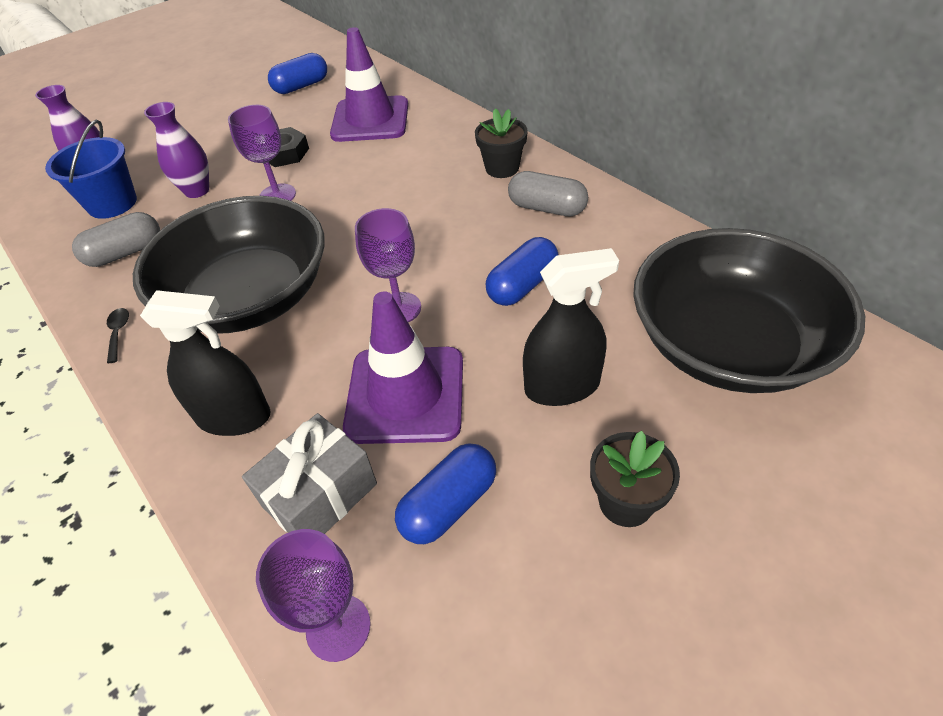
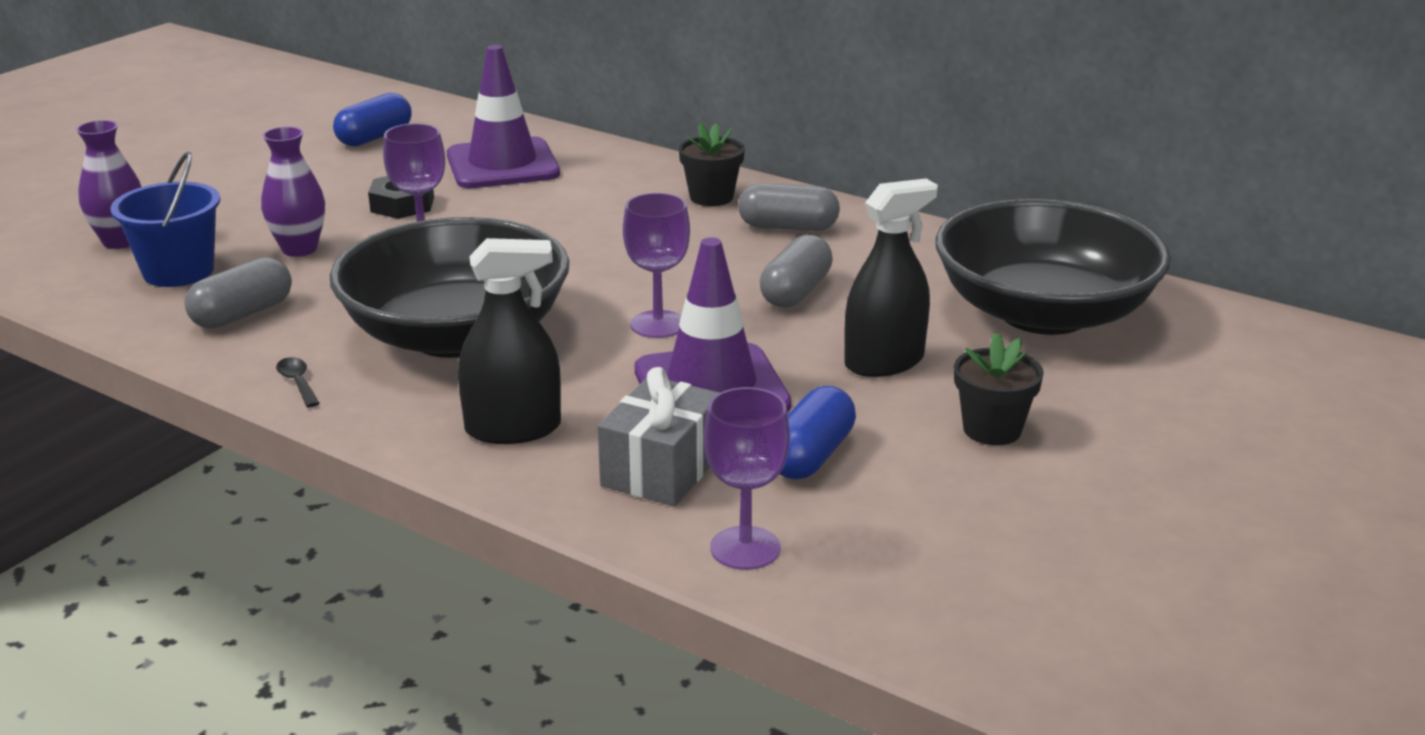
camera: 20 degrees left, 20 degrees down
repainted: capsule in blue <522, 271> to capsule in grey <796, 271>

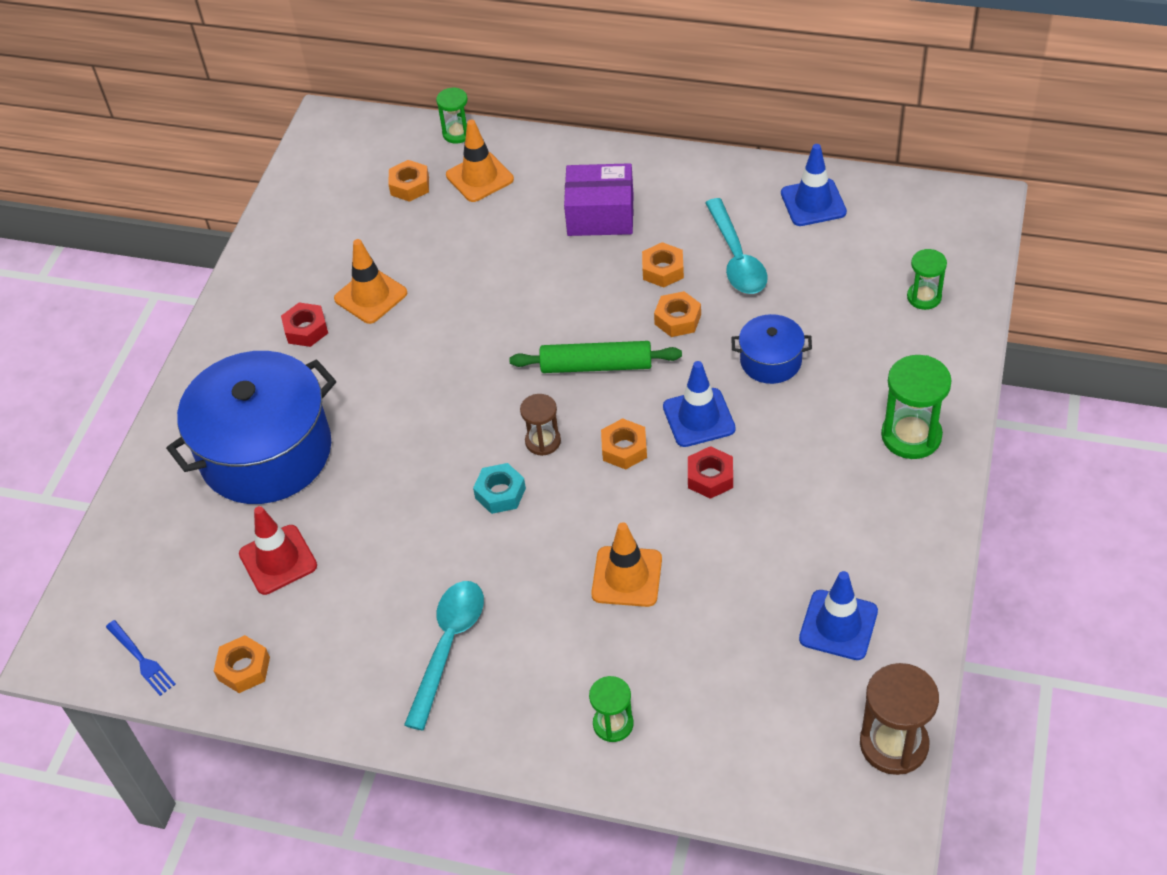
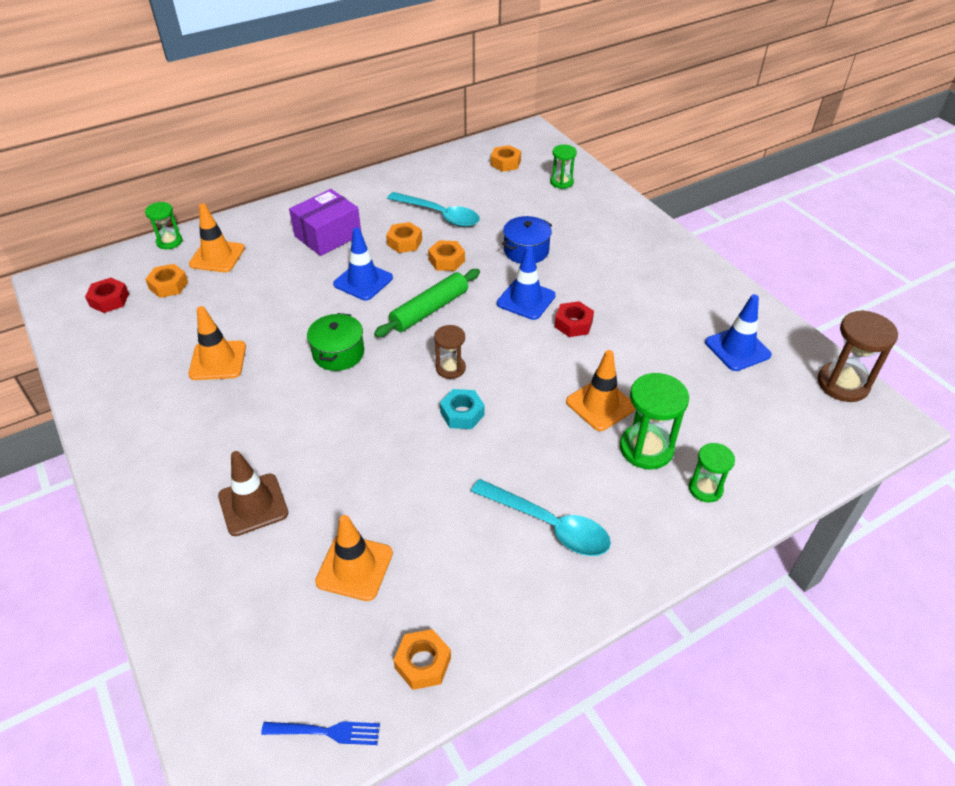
camera: 50 degrees left, 5 degrees down
new: pot in green <335, 342>
shifted: nut in red <304, 325> to <107, 295>; nut in orange <624, 444> to <506, 158>; traffic cone in blue <814, 185> to <363, 264>; hourglass in green <916, 407> to <654, 421>
swapped: pot in blue <251, 427> to traffic cone in brown <253, 493>
repainted: traffic cone in red <278, 550> to traffic cone in orange <354, 558>
rotated: spoon in turquoise <444, 656> = <541, 517> 150 degrees clockwise

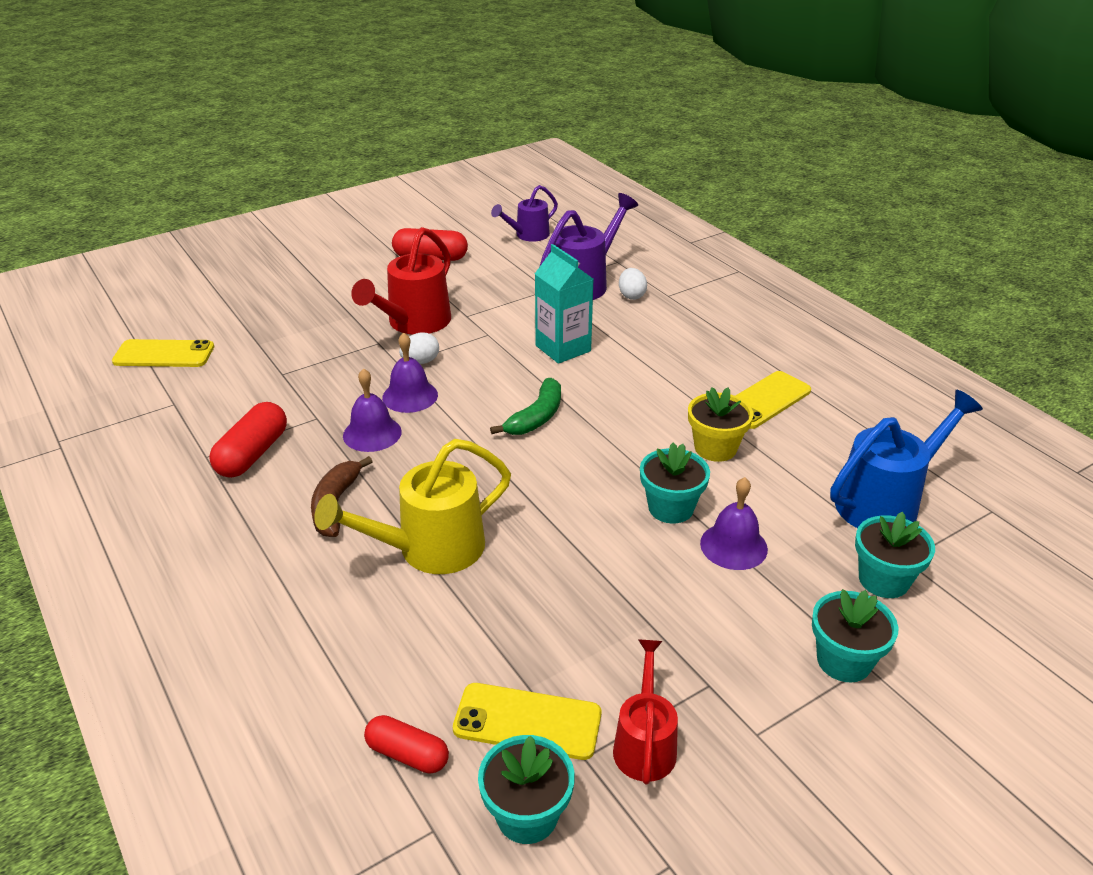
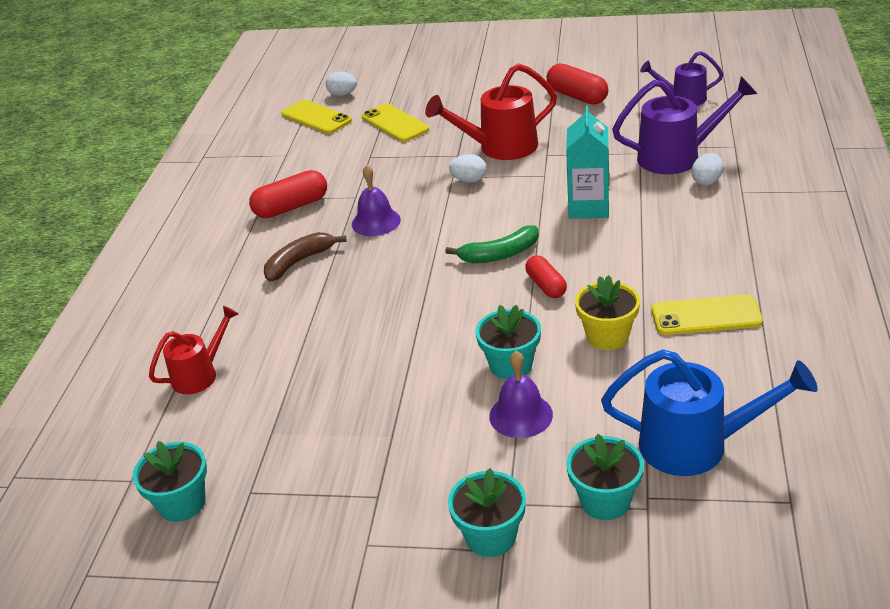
camera: 45 degrees right, 0 degrees up
gone: watering can in yellow <412, 506>; bell in purple <410, 372>
new: egg in white <341, 84>
shifted: capsule in red <406, 744> to <546, 276>; phone in yellow <527, 721> to <395, 122>; watering can in red <645, 712> to <193, 350>

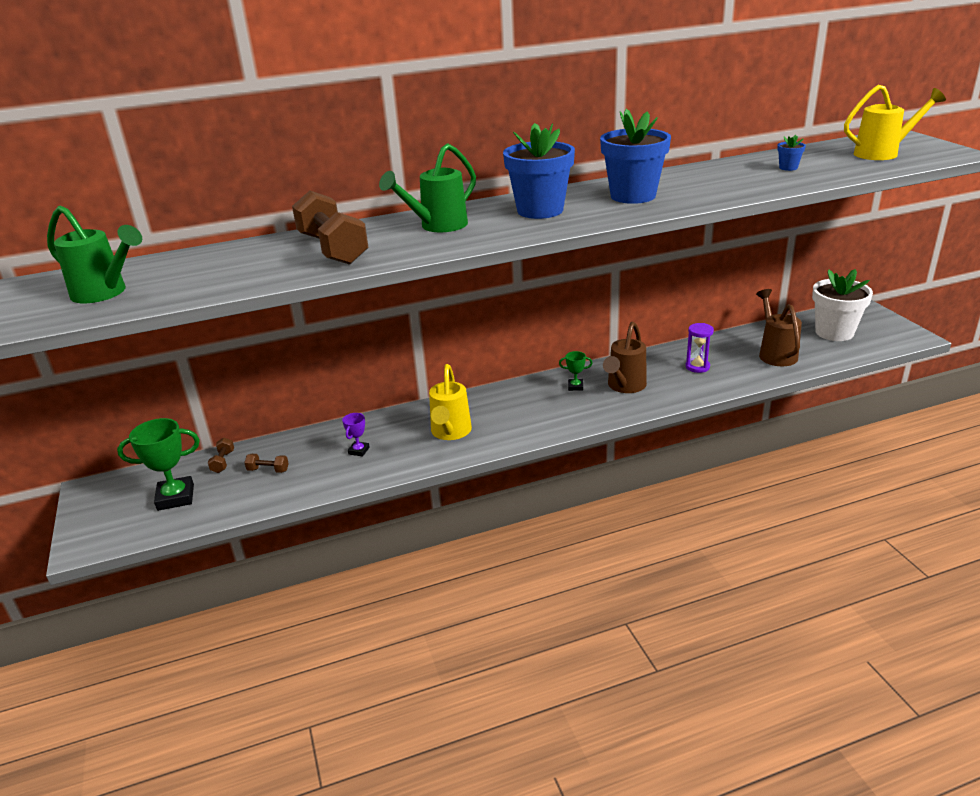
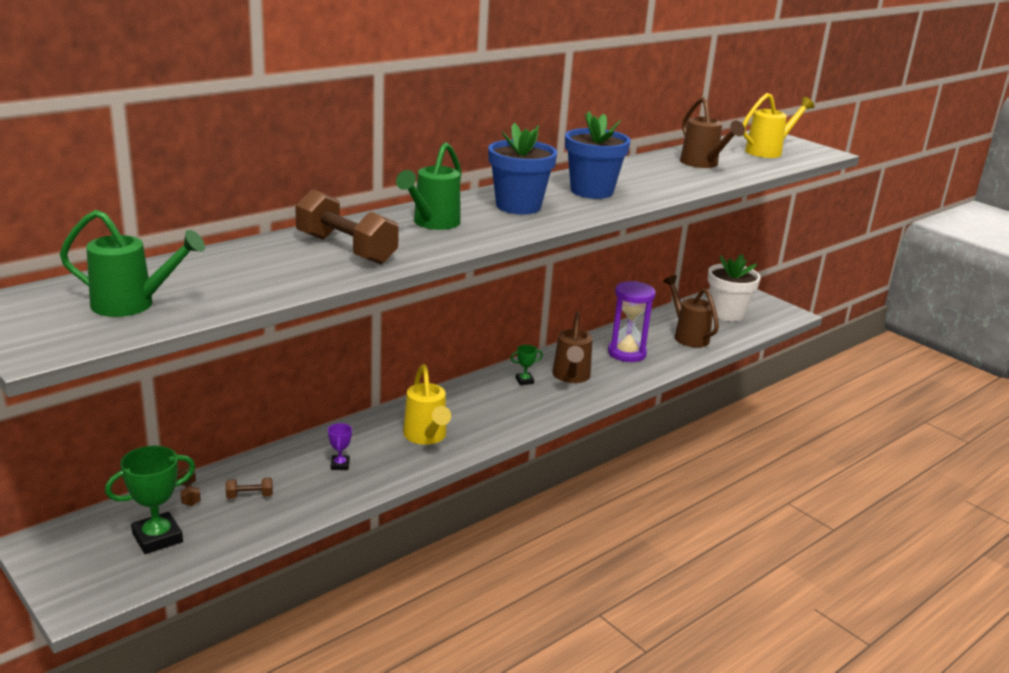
camera: 25 degrees left, 5 degrees down
swapped: flower pot in blue <791, 153> to watering can in brown <712, 132>
scaled: hourglass in purple <699, 348> = <632, 321> x1.66

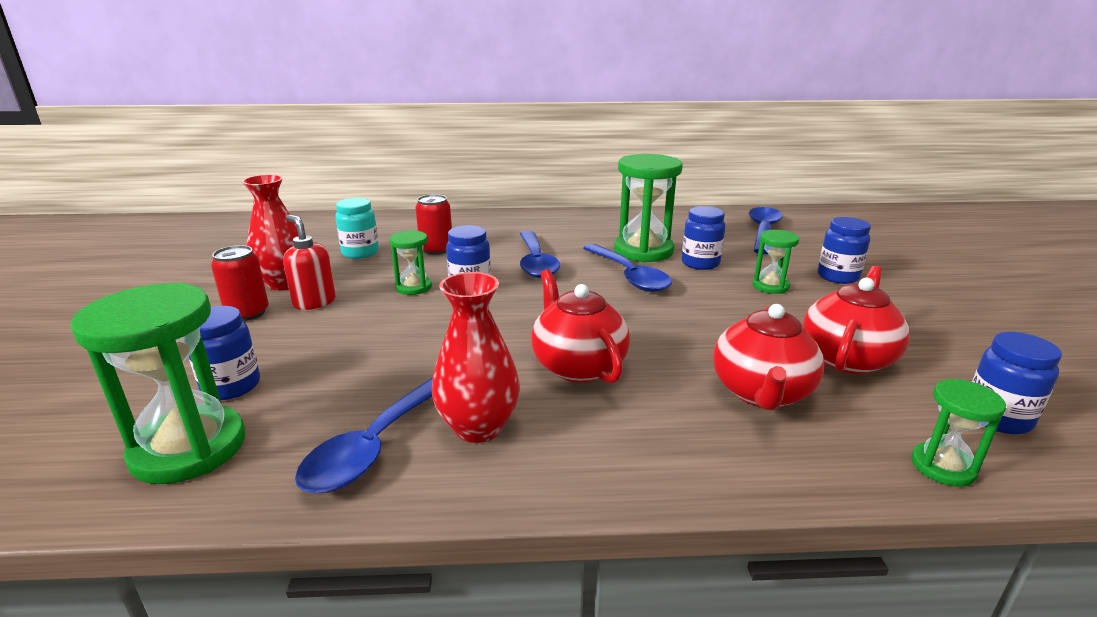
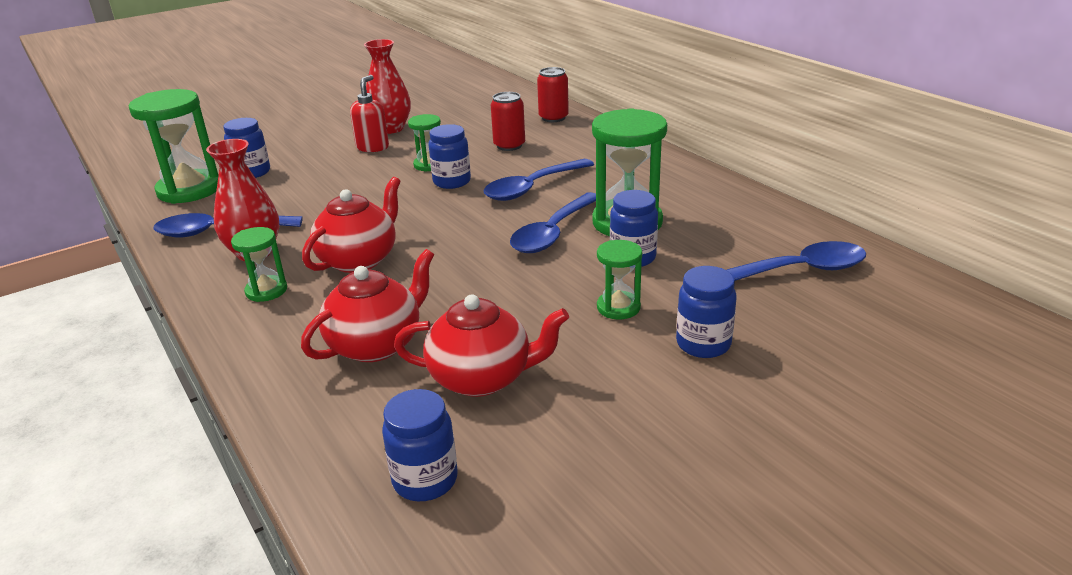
camera: 60 degrees right, 5 degrees up
gone: jar in turquoise <357, 228>
shifted: can in red <240, 283> to <553, 94>; hourglass in green <958, 433> to <259, 264>
rotated: teapot in red <768, 357> = <367, 305> 150 degrees clockwise

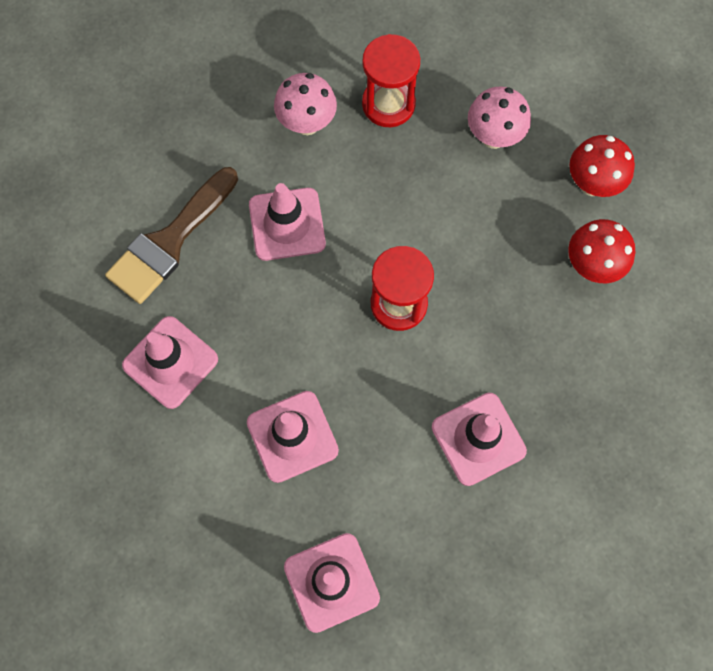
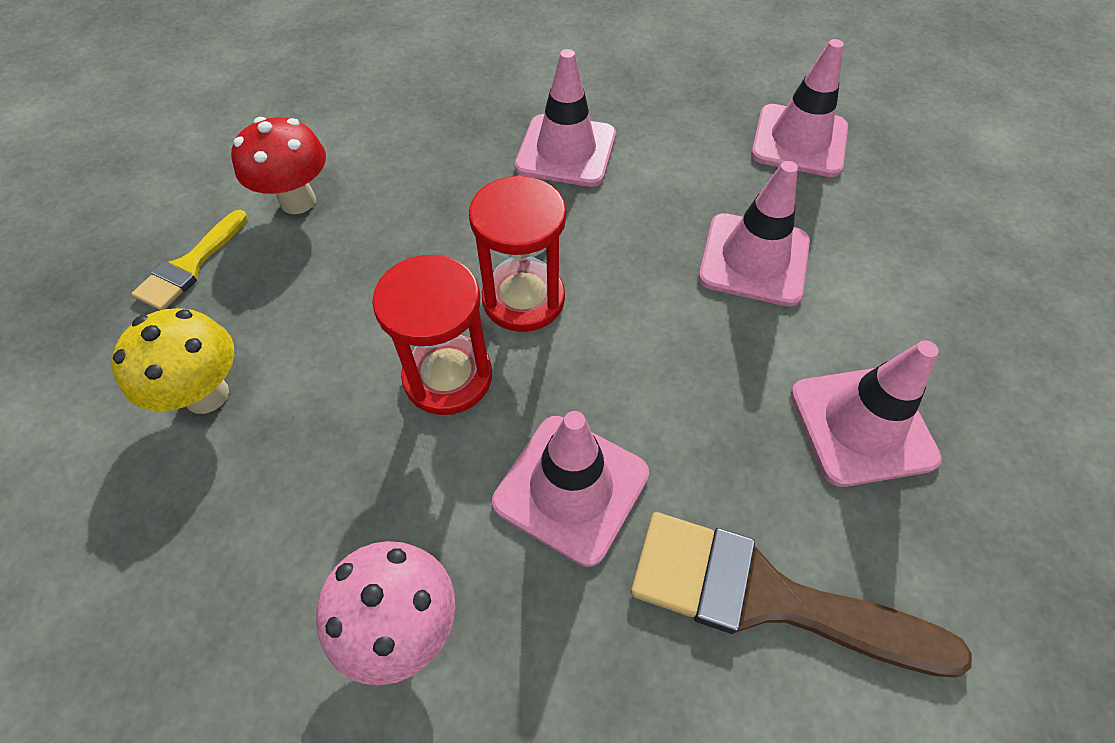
camera: 140 degrees left, 15 degrees down
shifted: hourglass in red <391, 80> to <432, 335>
swapped: mushroom in red <602, 166> to brush in yellow <189, 260>
repainted: mushroom in pink <499, 117> to mushroom in yellow <172, 361>
rotated: brush in brown <171, 235> = <801, 595> 150 degrees counterclockwise

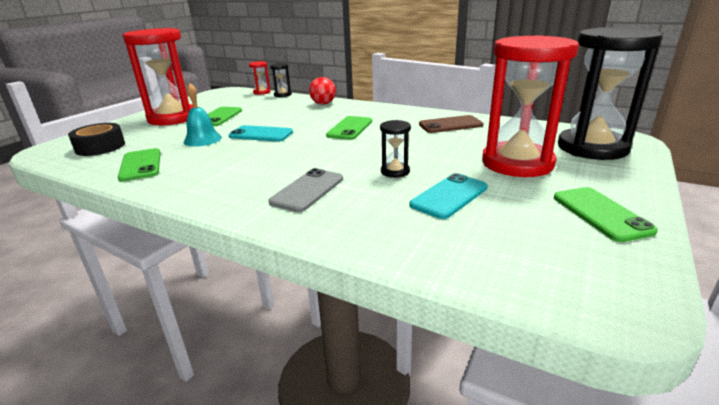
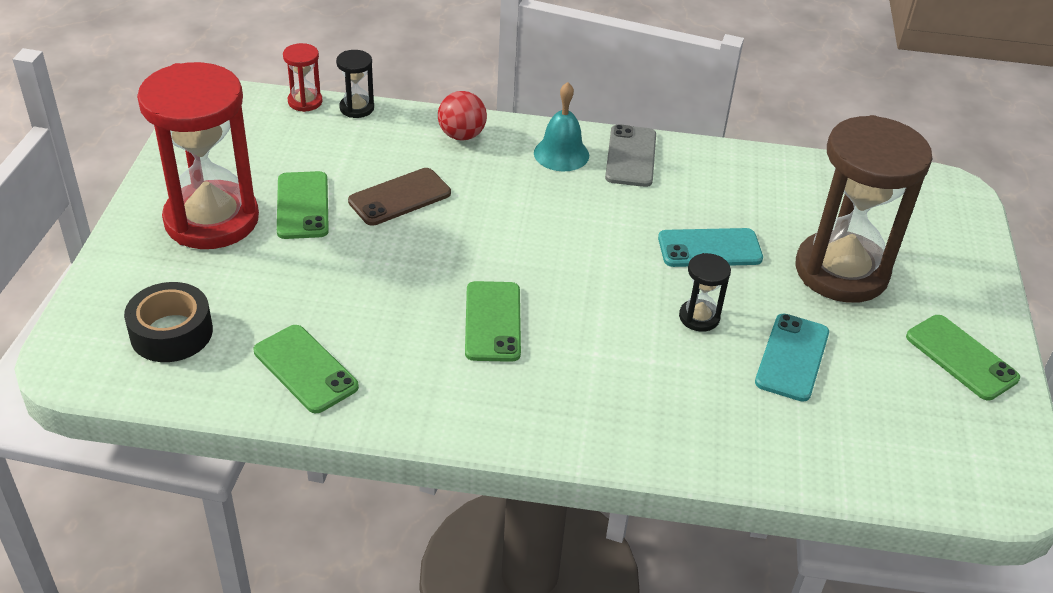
camera: 25 degrees left, 15 degrees up
gone: hourglass in black <610, 93>
shifted: bell in turquoise <202, 115> to <561, 126>; phone in turquoise <260, 133> to <710, 247>; phone in grey <306, 190> to <630, 155>; phone in green <349, 128> to <493, 321>; phone in brown <451, 124> to <399, 197>
repainted: hourglass in red <530, 106> to hourglass in brown <864, 209>

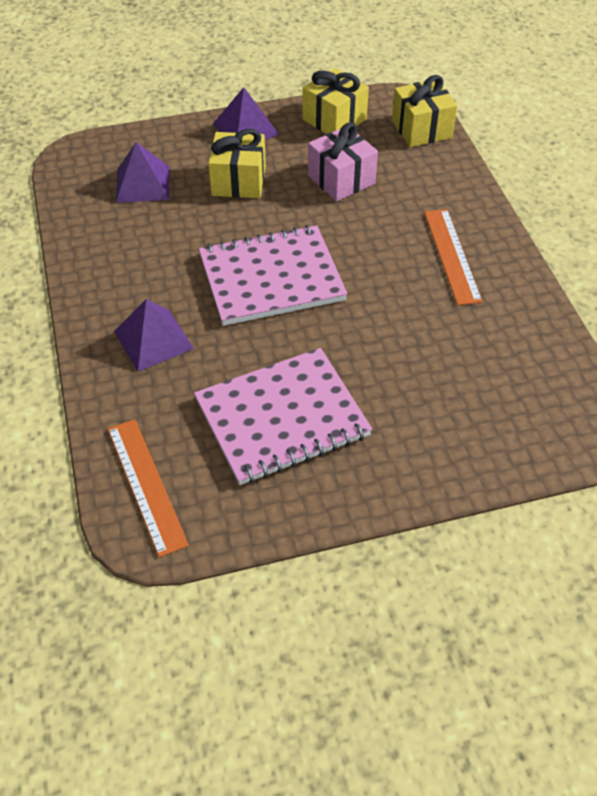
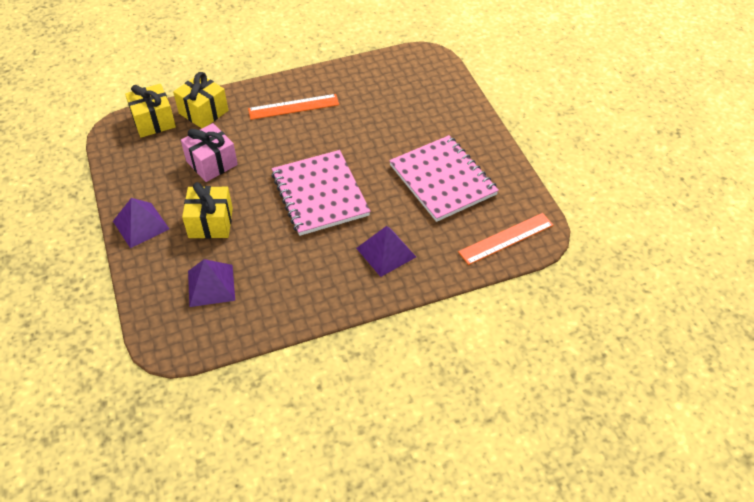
camera: 95 degrees left, 0 degrees up
shifted: gift in yellow <335, 101> to <200, 100>

